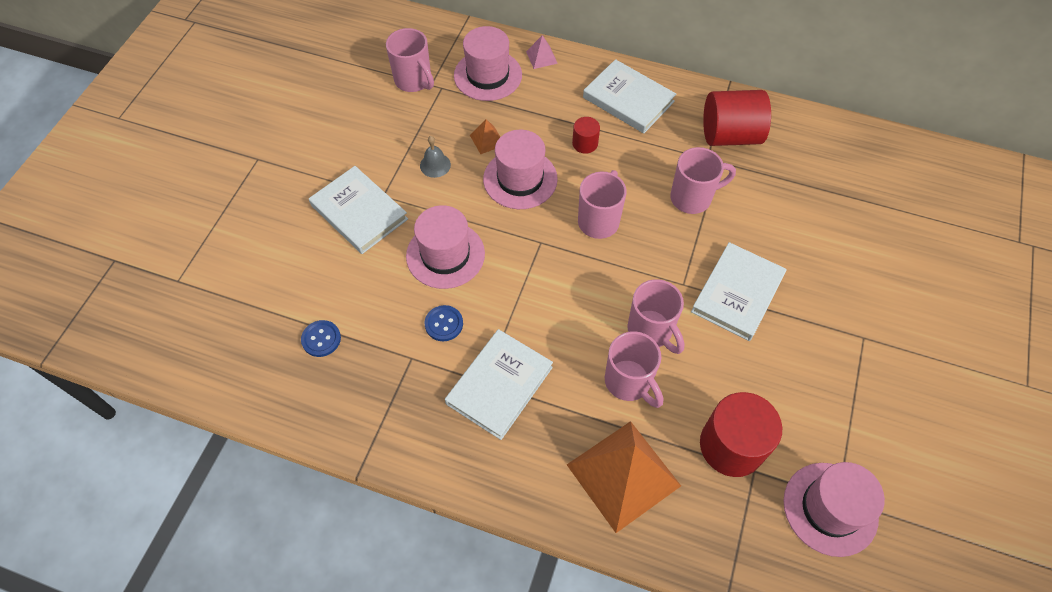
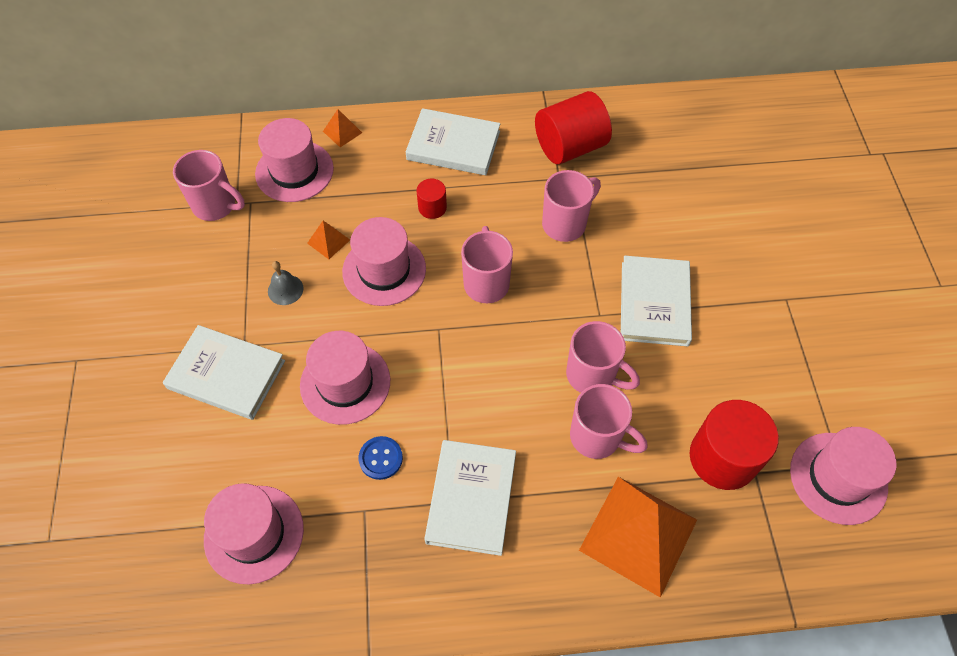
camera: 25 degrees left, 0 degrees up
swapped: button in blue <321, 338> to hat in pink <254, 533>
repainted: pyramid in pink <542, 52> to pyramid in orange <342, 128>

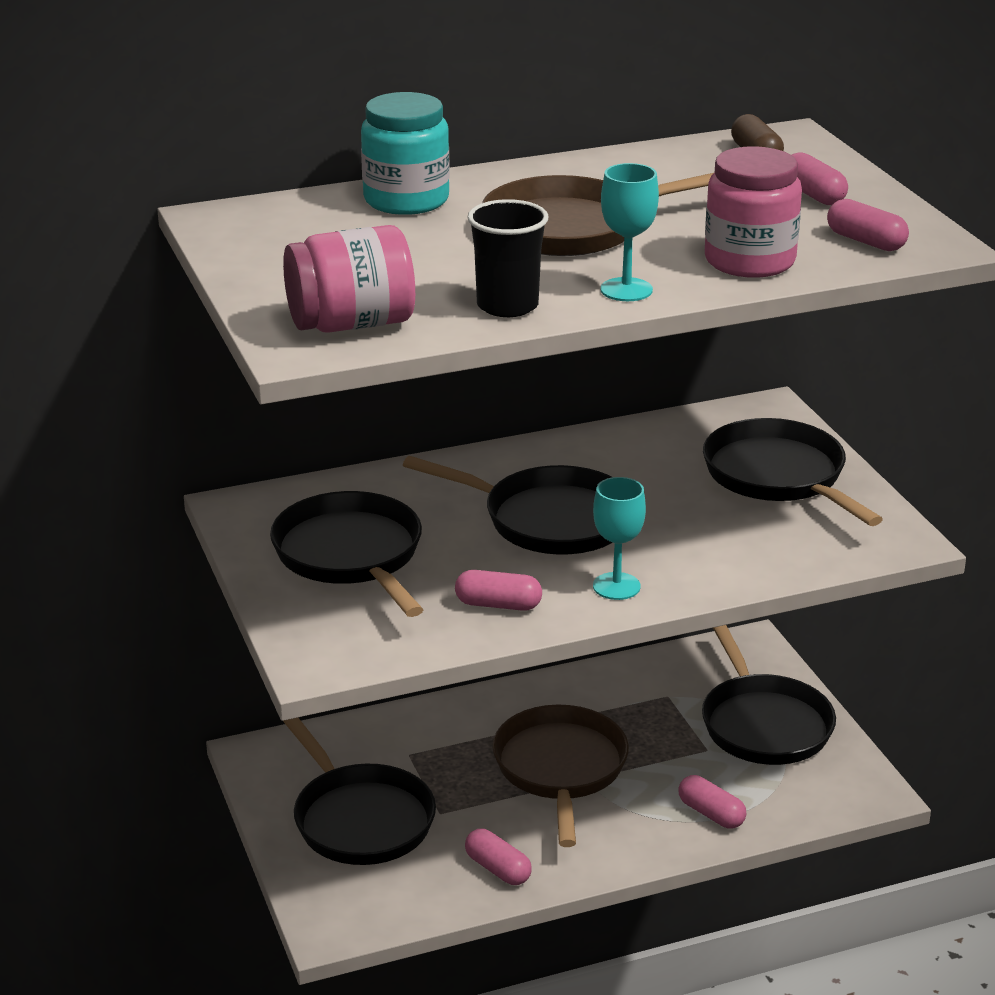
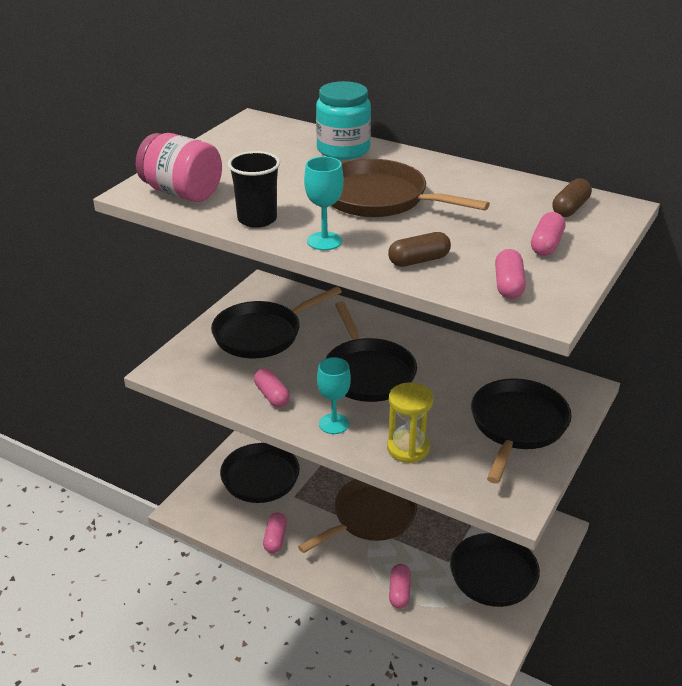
camera: 50 degrees right, 5 degrees up
new: hourglass in yellow <410, 422>
swapped: jar in pink <753, 212> to capsule in brown <419, 249>
rotated: pan in black <347, 554> = <276, 322> 150 degrees counterclockwise

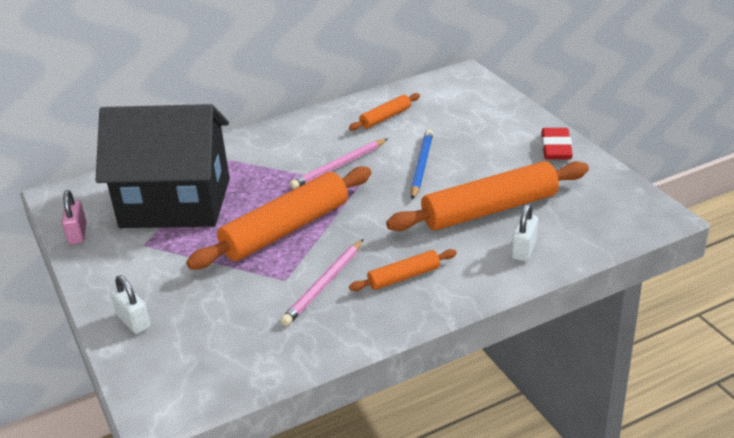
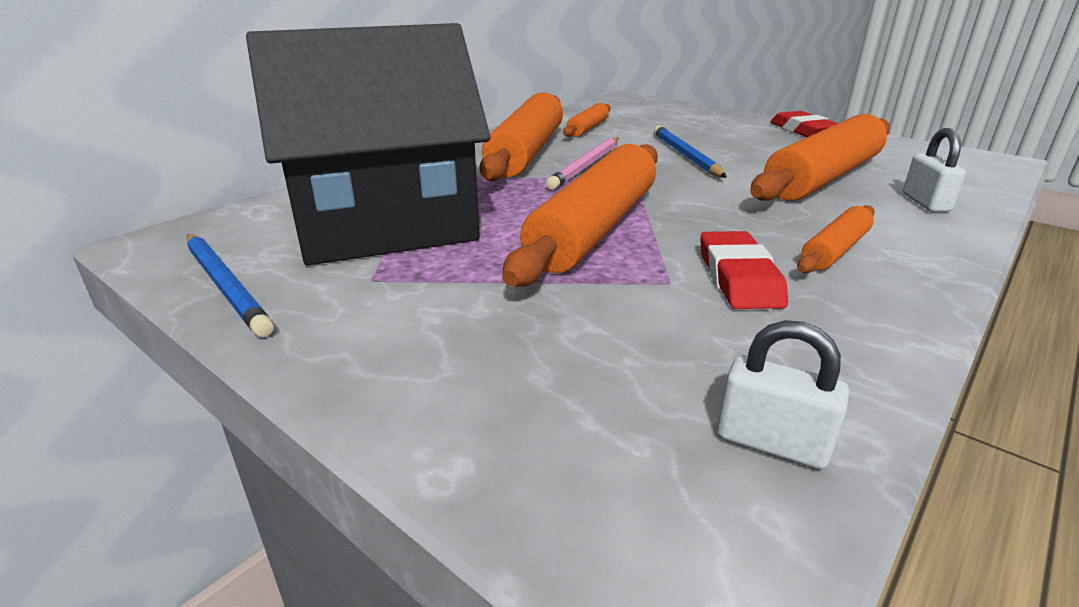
camera: 25 degrees left, 5 degrees down
new: rolling pin in orange <521, 136>
shifted: padlock in white <130, 304> to <783, 394>
swapped: padlock in pink <74, 217> to pencil in blue <230, 285>; pencil in pink <322, 282> to eraser in red <744, 270>

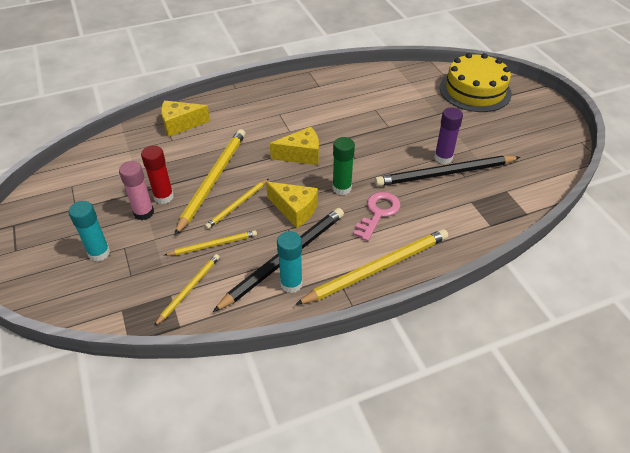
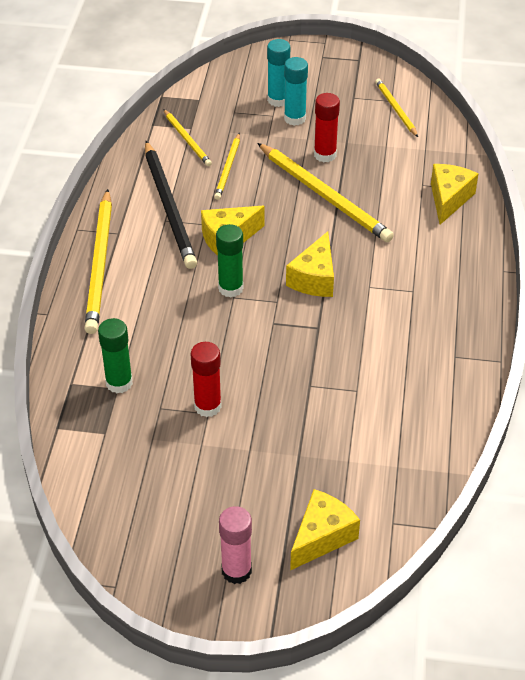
camera: 120 degrees right, 0 degrees up
gone: key in pink <376, 216>; pencil in black <447, 171>
new: glue stick in green <115, 355>
shifted: glue stick in pink <136, 190> to <235, 545>; pencil in yellow <236, 204> to <396, 108>; glue stick in turquoise <290, 262> to <296, 91>
swapped: cake in yellow <476, 82> to cheese in yellow <325, 529>
repainted: glue stick in purple <448, 135> to glue stick in red <206, 379>

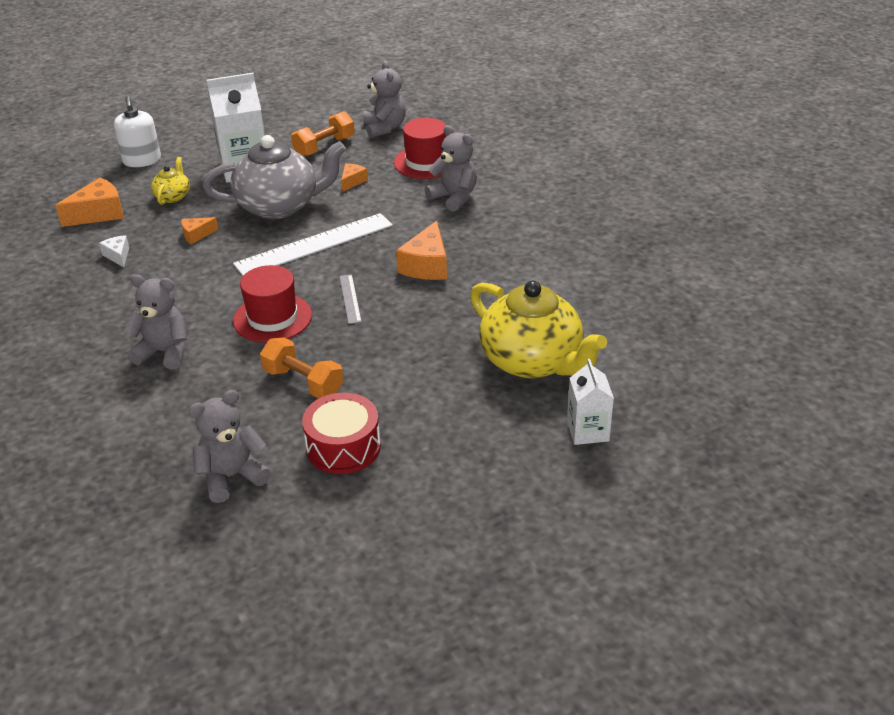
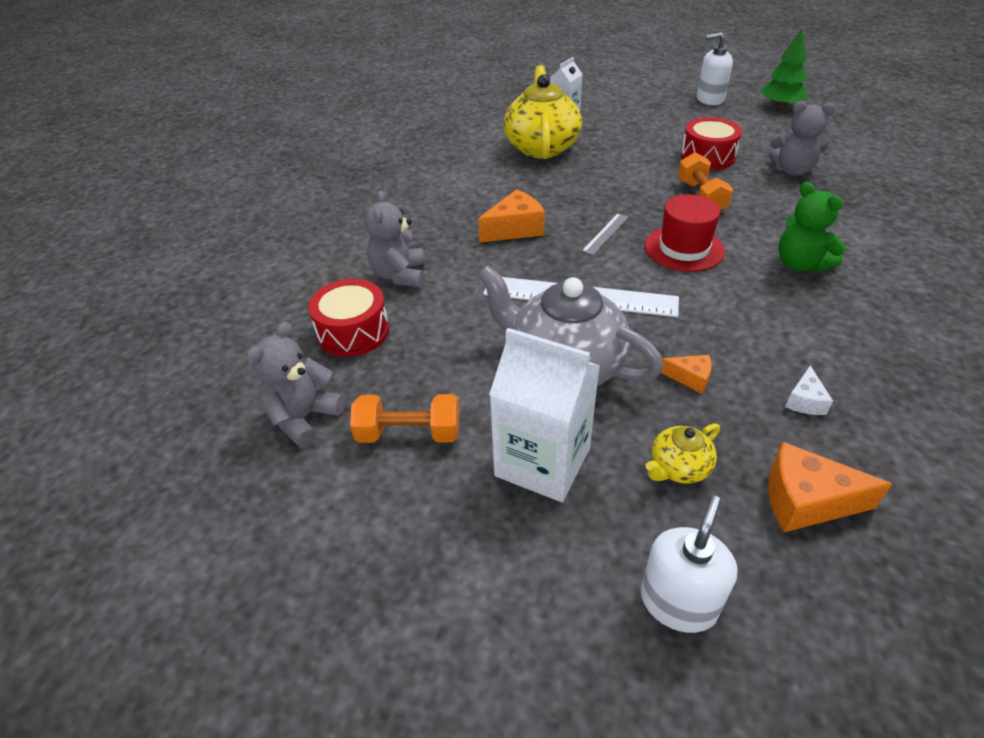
camera: 135 degrees left, 5 degrees up
gone: cheese in orange <354, 177>
new: soap dispenser in white <715, 68>; tree in green <784, 69>
swapped: hat in red <420, 148> to drum in red <348, 318>
repainted: teddy bear in grey <155, 322> to teddy bear in green <812, 227>

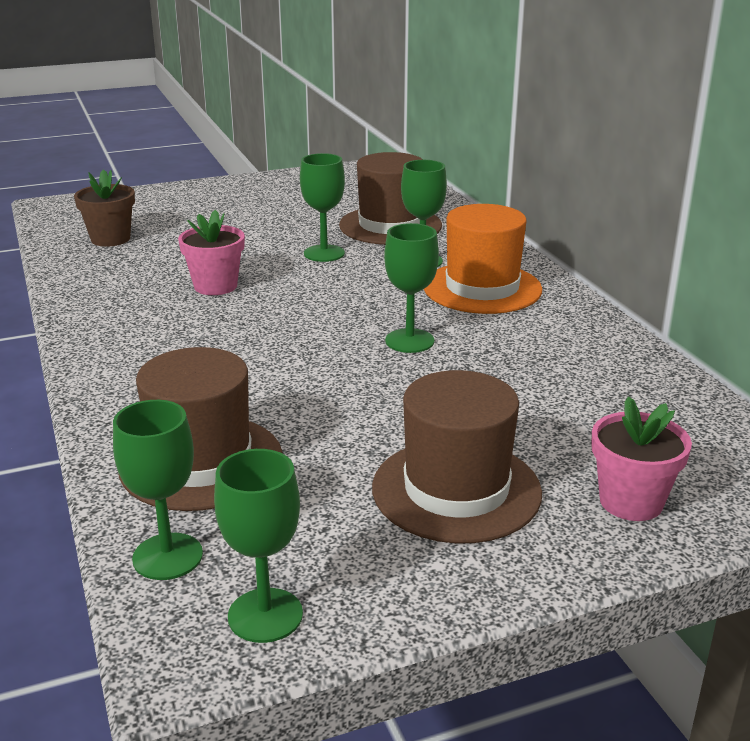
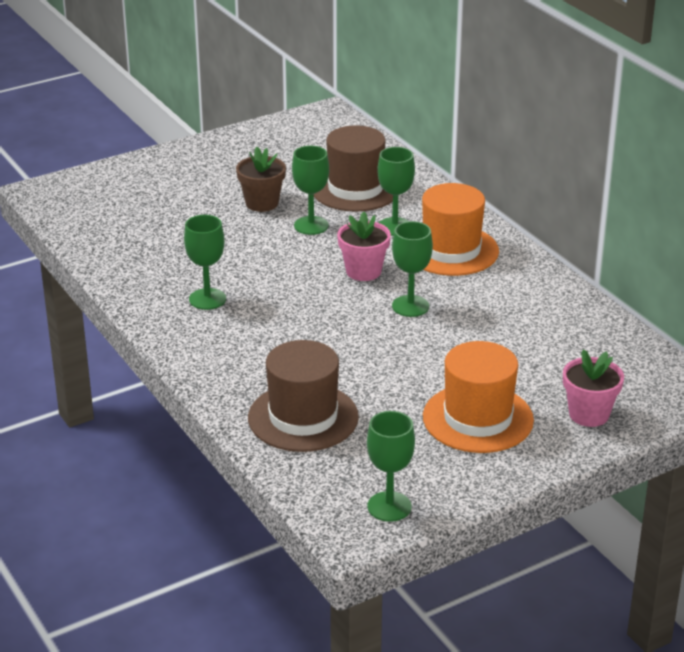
camera: 10 degrees left, 5 degrees up
shifted: flower pot in brown <104, 208> to <261, 179>; goblet in green <158, 490> to <205, 262>; flower pot in pink <211, 252> to <364, 246>
repainted: hat in brown <457, 456> to hat in orange <478, 397>

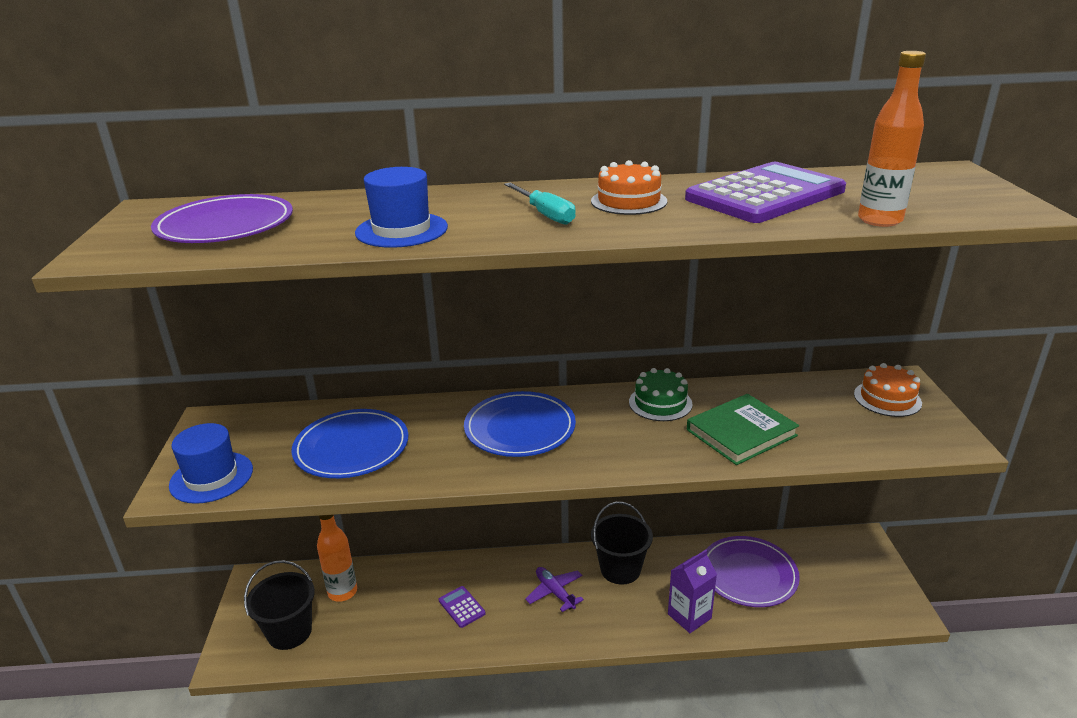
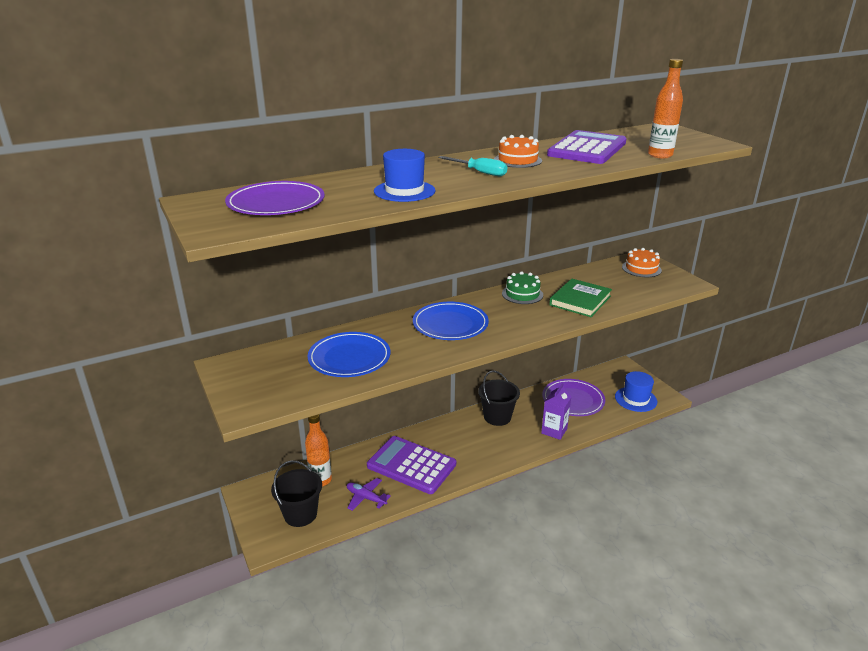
camera: 25 degrees left, 0 degrees up
shifted: hat in blue <211, 463> to <636, 391>; plane in purple <554, 589> to <369, 494>
scaled: calculator in purple <462, 607> = <411, 465> x2.42

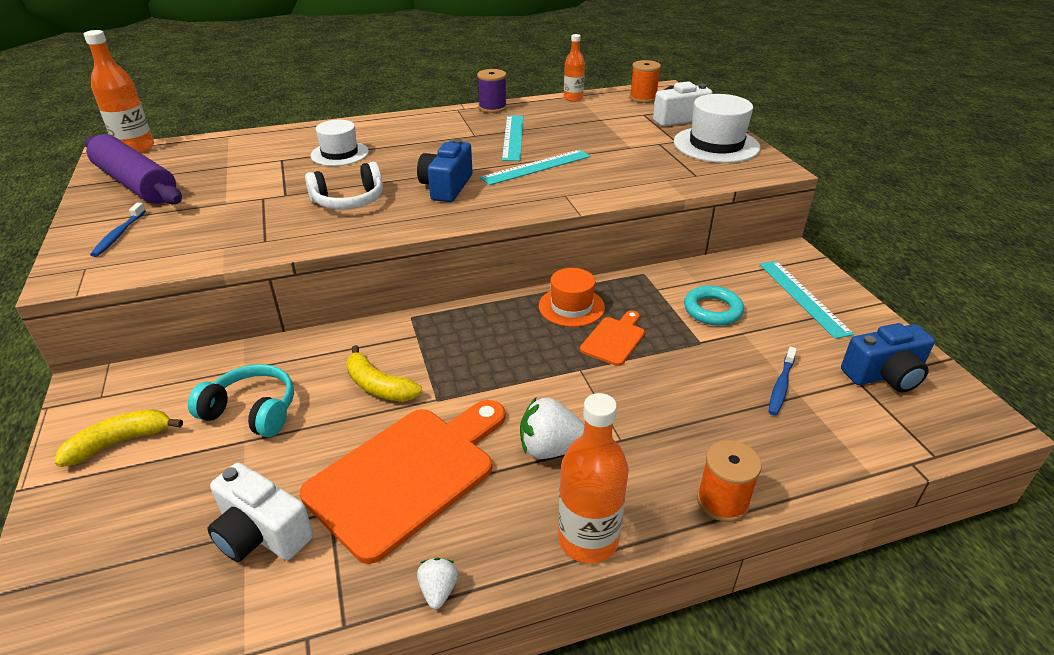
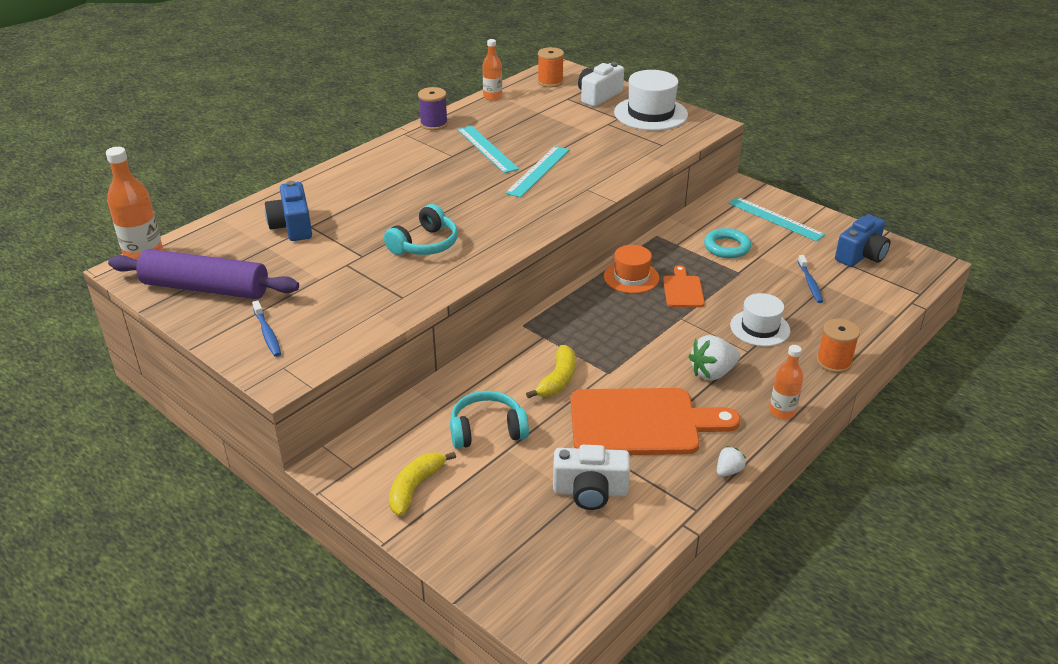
camera: 30 degrees left, 0 degrees up
shifted: hat in white <339, 143> to <760, 319>; camera in blue <445, 170> to <288, 211>
repainted: headphones in white <344, 186> to headphones in turquoise <421, 229>
rotated: cutting board in orange <403, 482> = <655, 421> 75 degrees clockwise; banana in yellow <384, 373> = <550, 372> 75 degrees counterclockwise; strawberry in white <437, 583> = <731, 461> 75 degrees clockwise
scaled: bottle in orange <593, 478> = <786, 382> x0.63

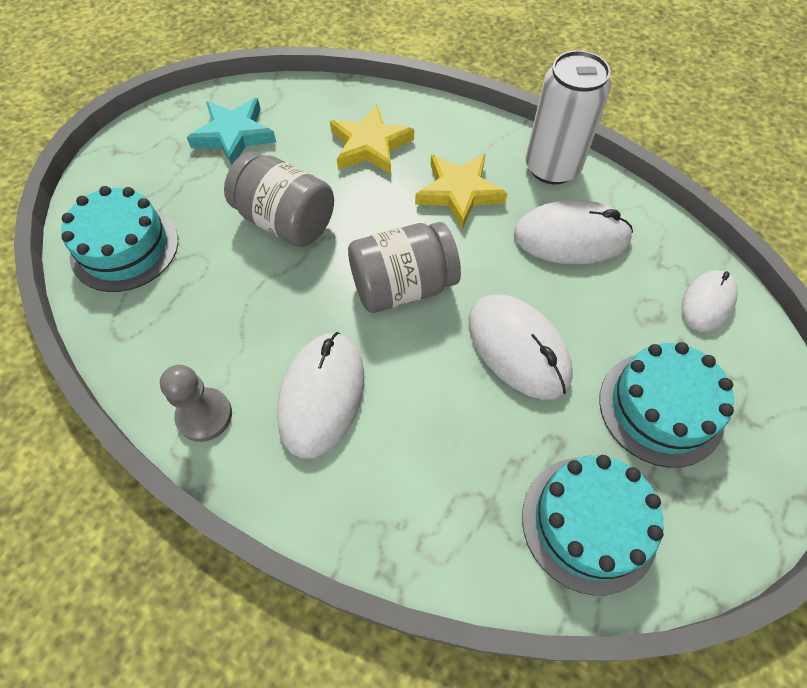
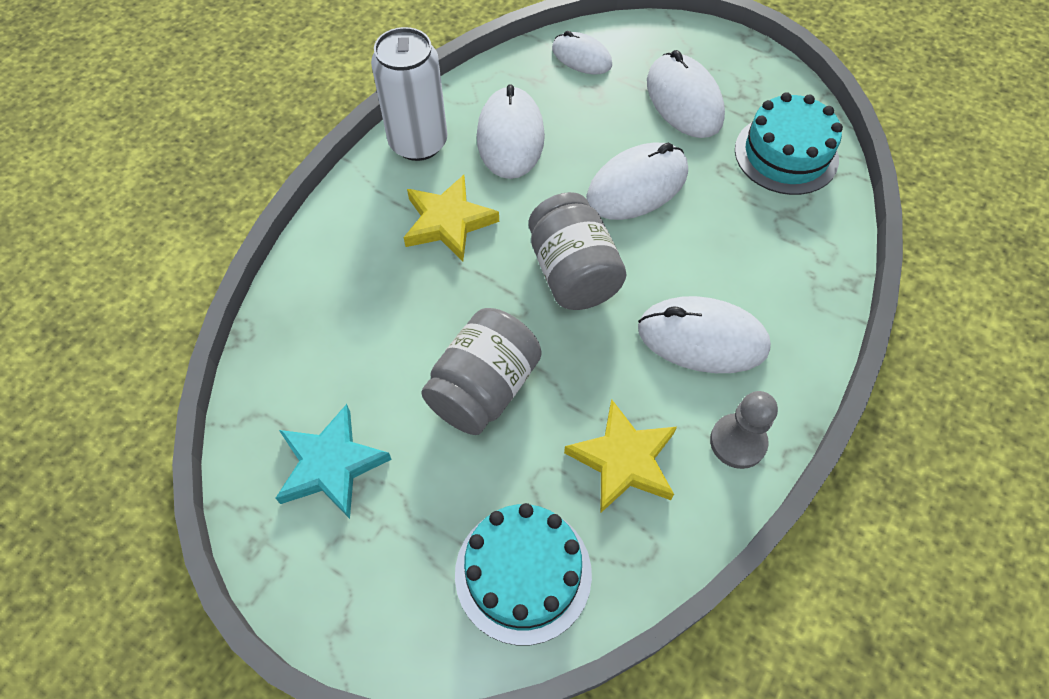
camera: 90 degrees left, 0 degrees up
shifted: star in yellow <372, 139> to <620, 456>
swapped: cake in turquoise <666, 405> to mouse in white <686, 94>

